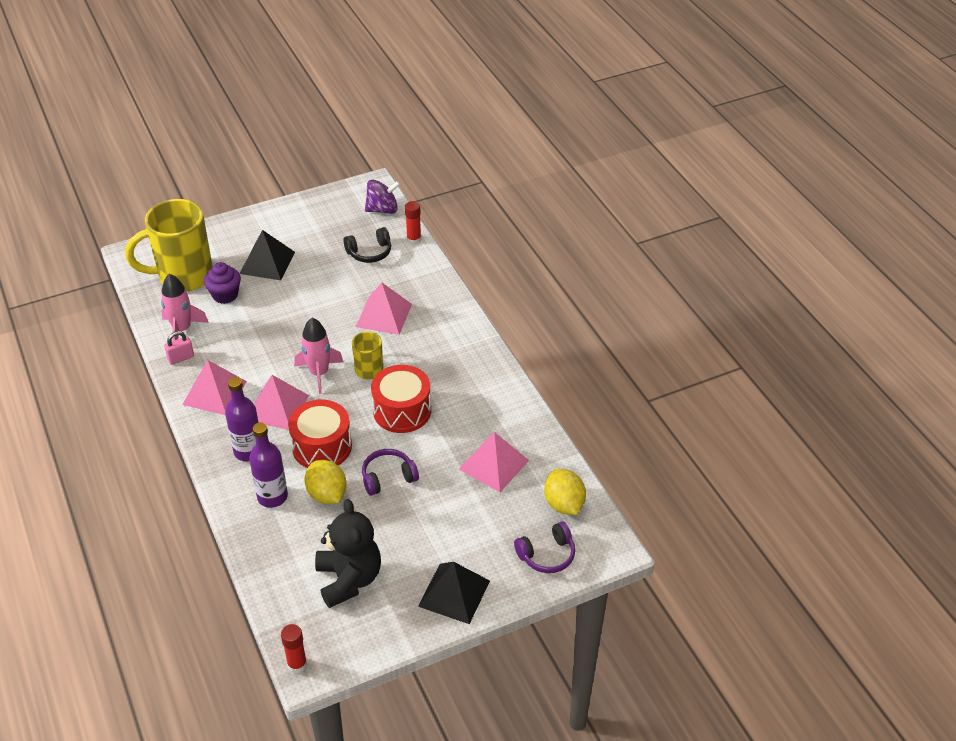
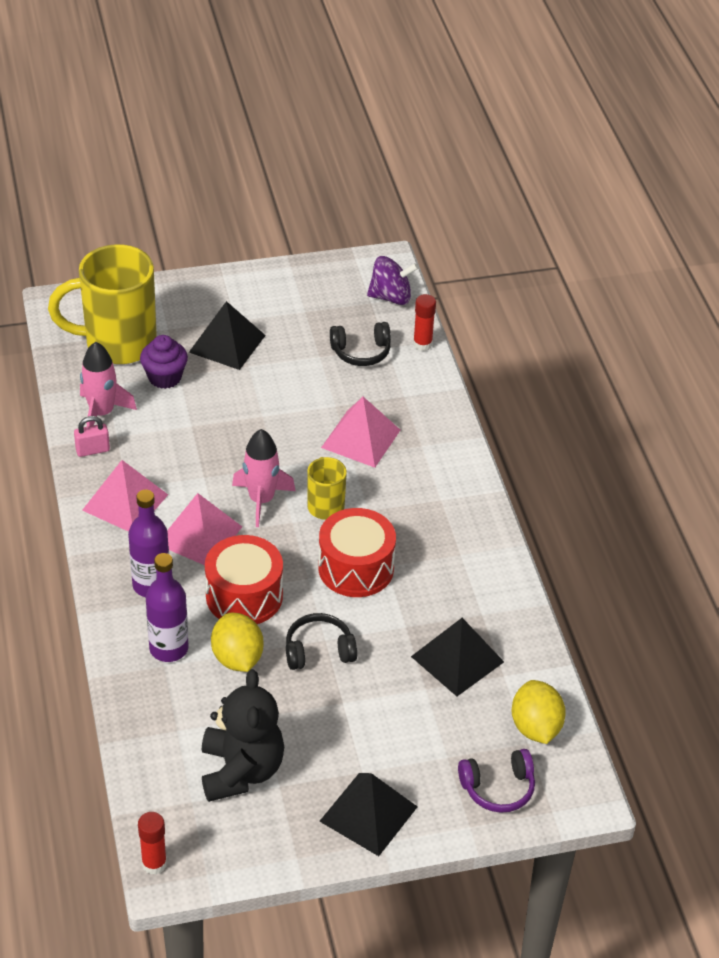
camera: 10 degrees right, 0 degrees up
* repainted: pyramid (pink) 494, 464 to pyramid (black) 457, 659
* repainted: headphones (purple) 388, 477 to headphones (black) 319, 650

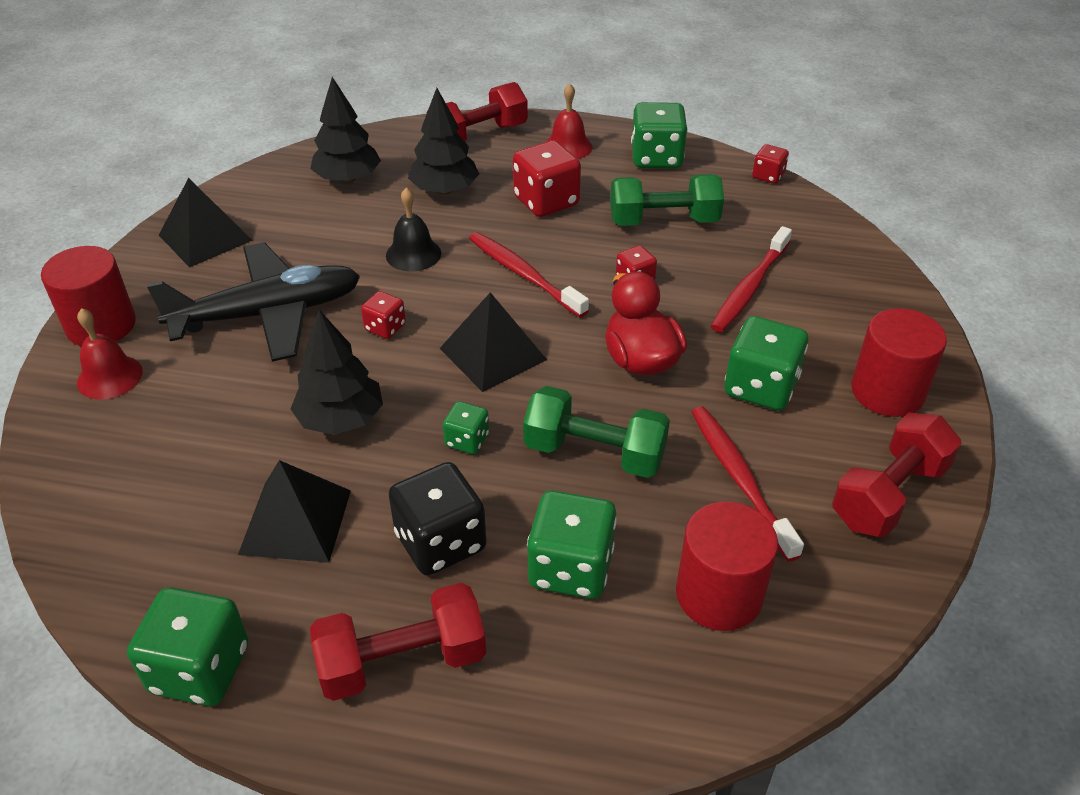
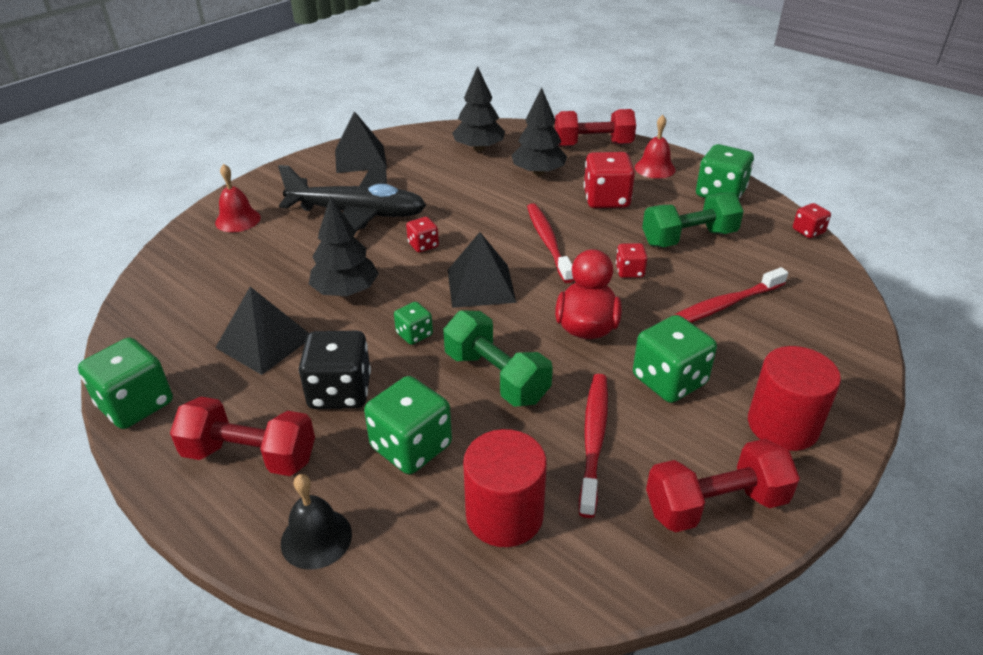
camera: 30 degrees right, 5 degrees down
* rotated: dumbbell (green) 663, 221 = 688, 238 45 degrees counterclockwise
* shifted: bell (black) 413, 254 to 316, 538
* gone: cylinder (red) 101, 325

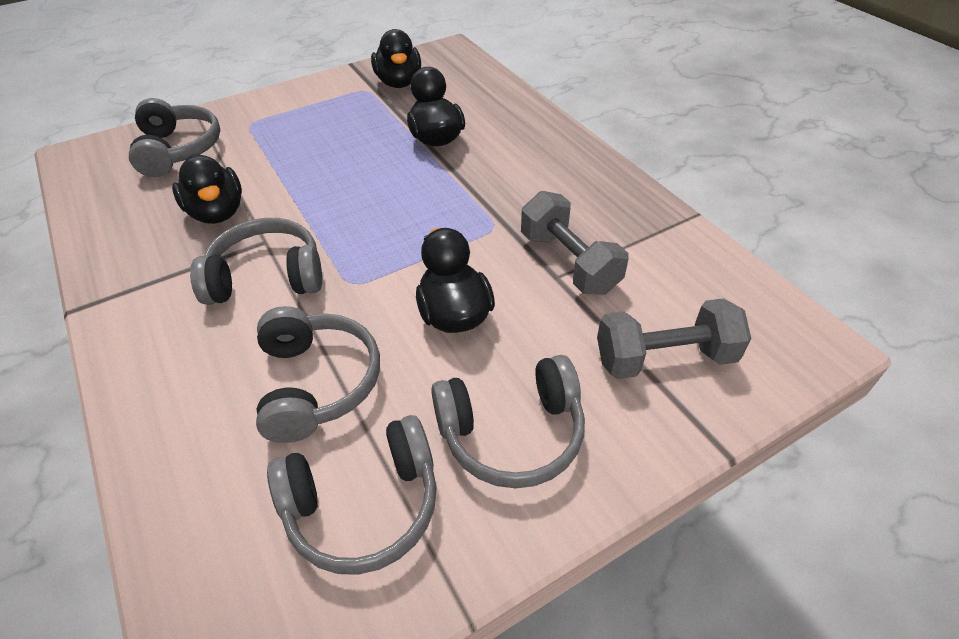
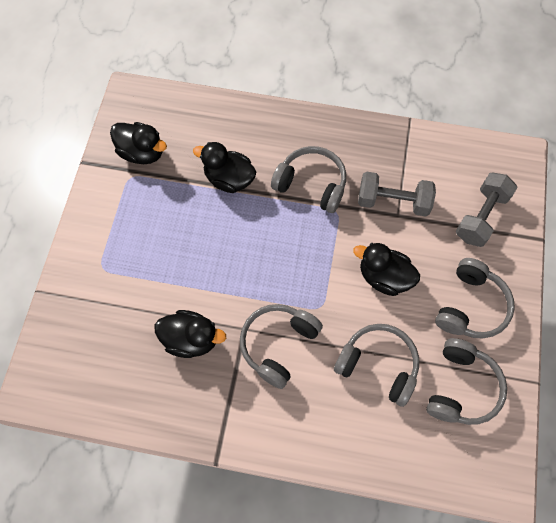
camera: 50 degrees left, 20 degrees up
* shifted: headphones (grey) 178, 150 to 311, 184

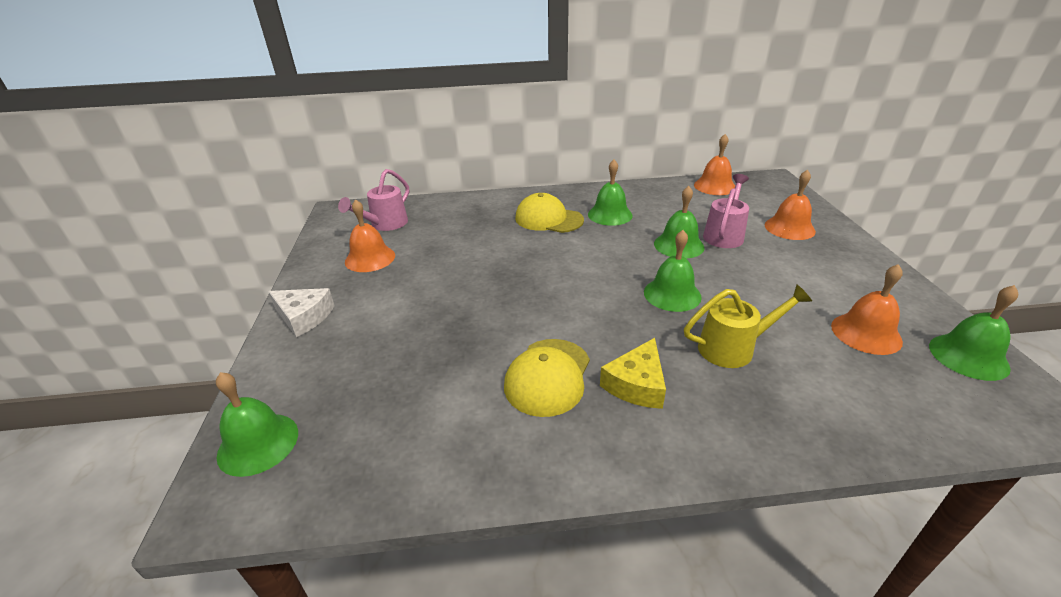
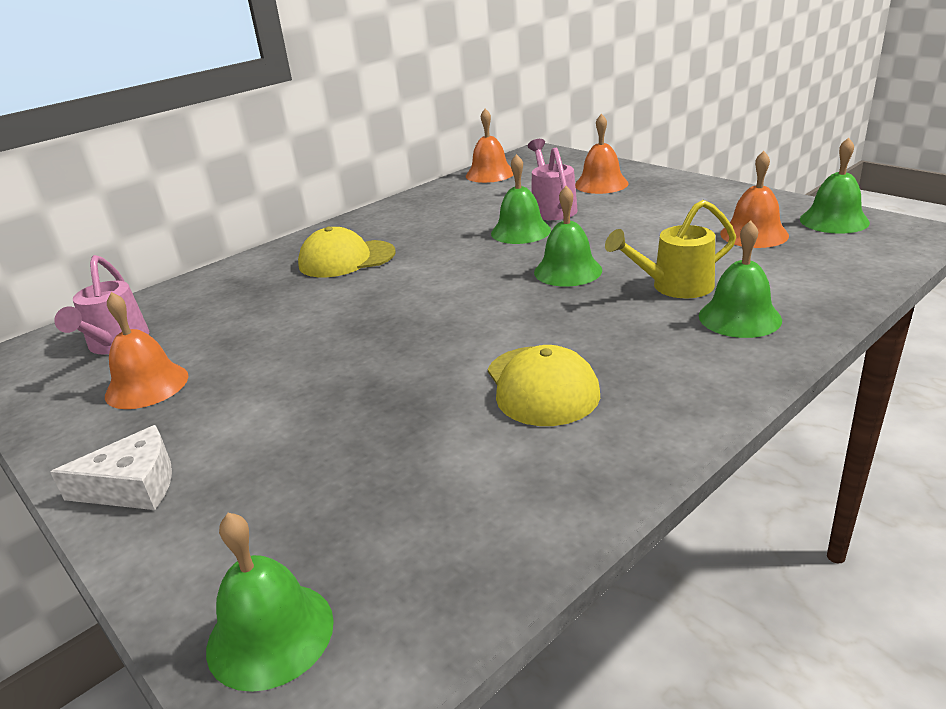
camera: 35 degrees left, 5 degrees down
* shifted: bell (green) 610, 214 to 739, 317
* rotated: watering can (yellow) 734, 348 = 674, 287 150 degrees counterclockwise
* gone: cheese (yellow) 636, 384

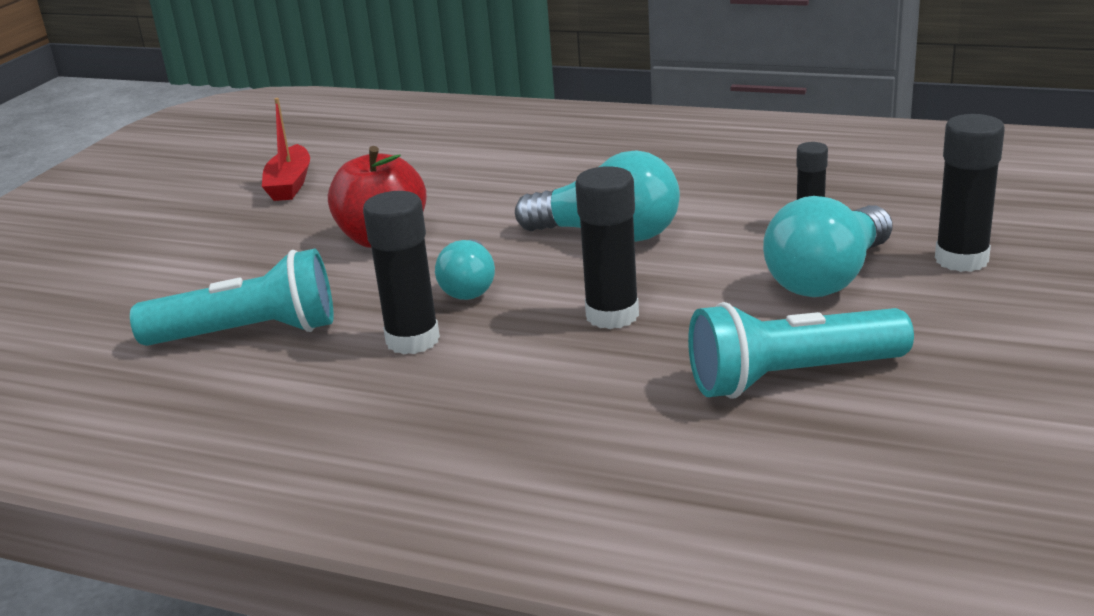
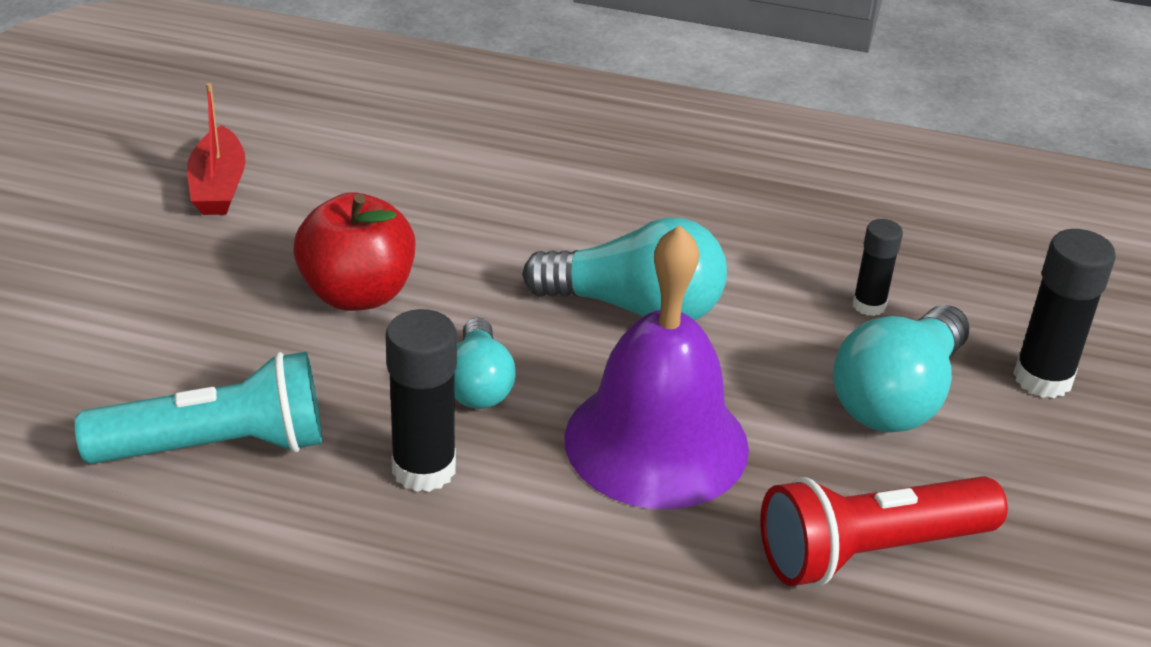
camera: 10 degrees left, 10 degrees up
* swapped: glue stick (black) 612, 315 to bell (purple) 656, 442
* repainted: flashlight (turquoise) 791, 377 to flashlight (red) 869, 551

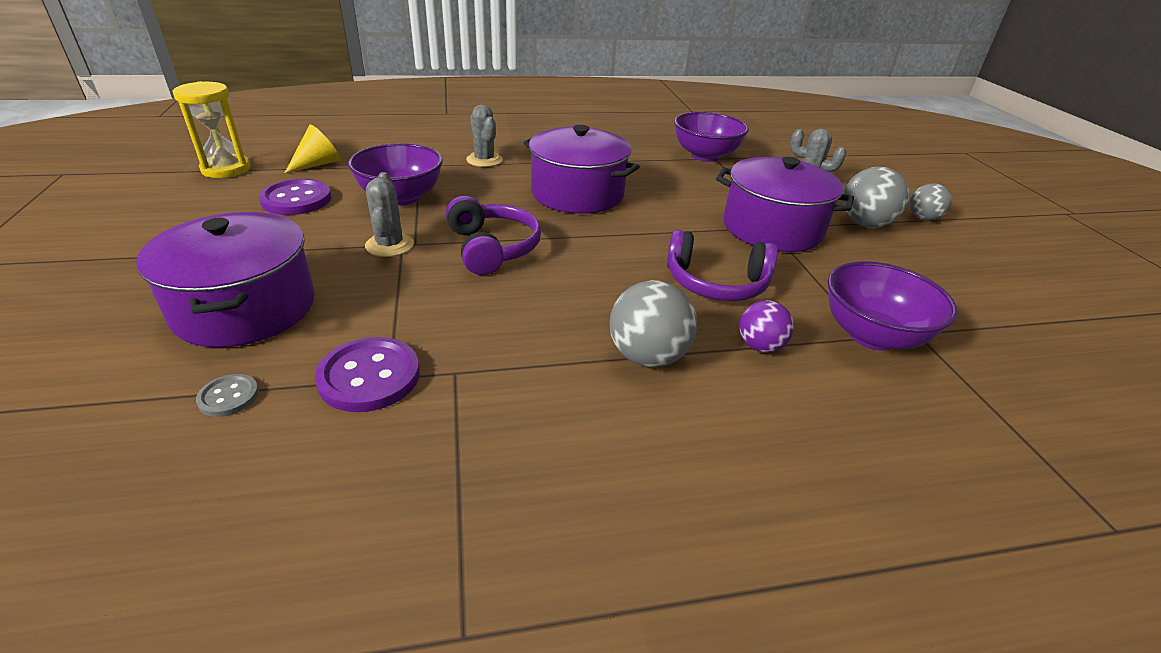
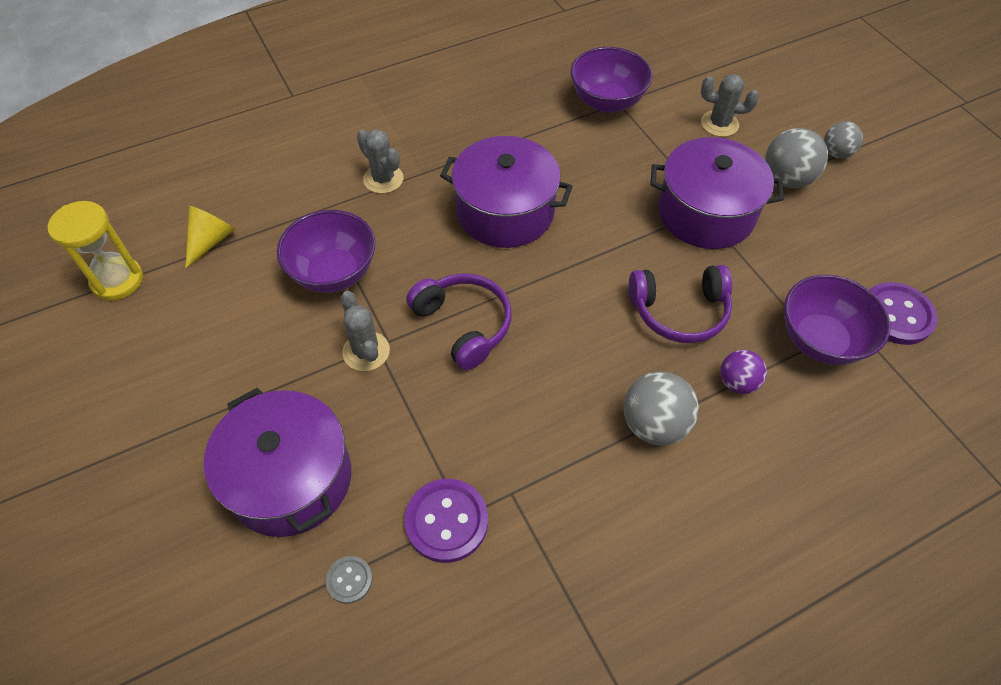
camera: 15 degrees left, 20 degrees up
* shifted: button (purple) 296, 200 to 896, 315

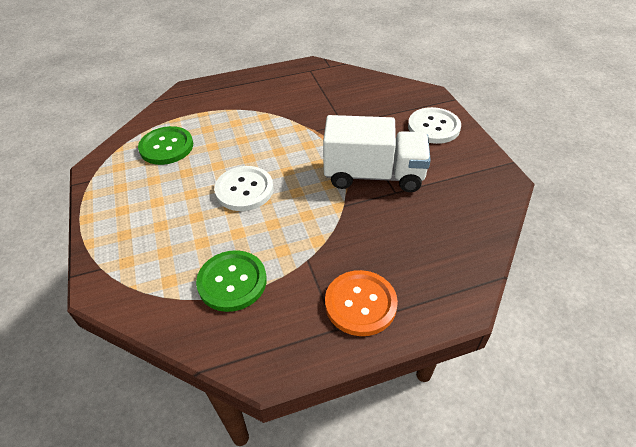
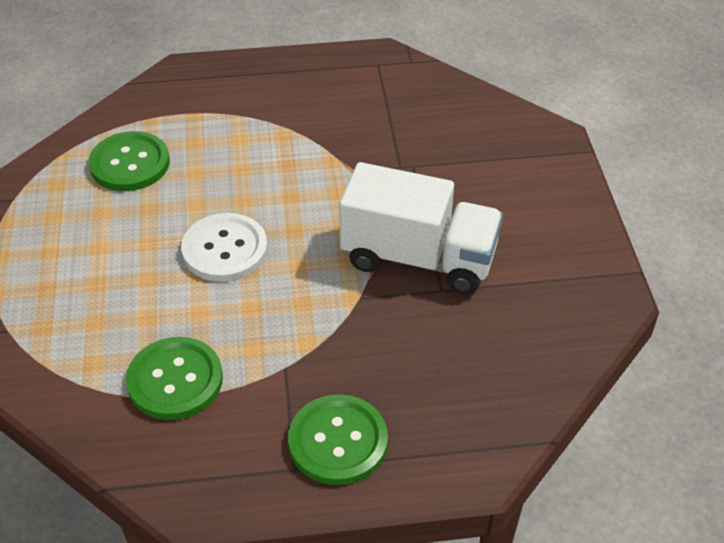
camera: 10 degrees right, 0 degrees up
* gone: button (white) 433, 127
* repainted: button (orange) 360, 304 to button (green) 338, 441

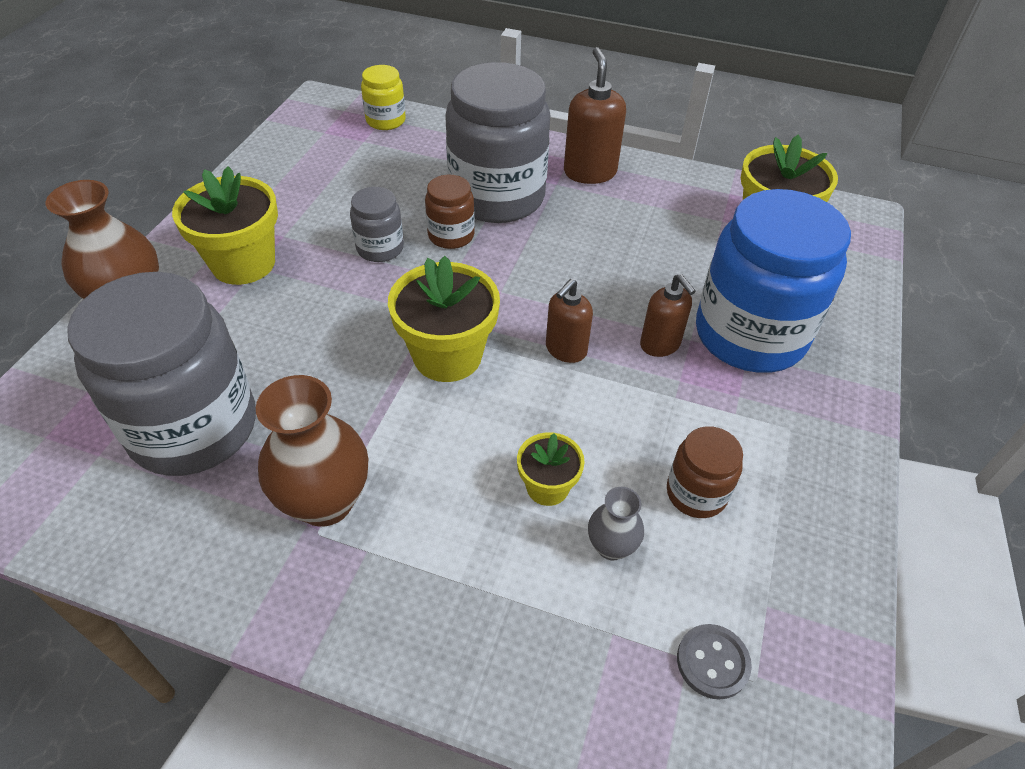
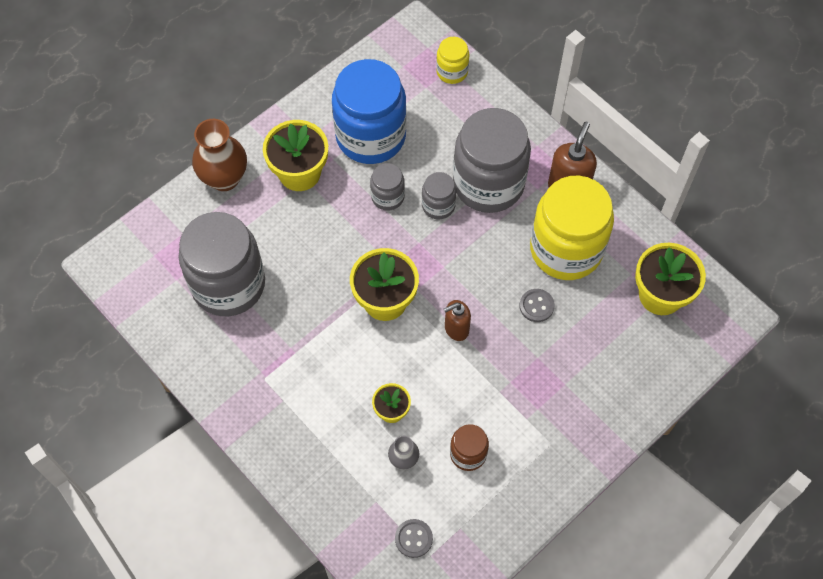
camera: 30 degrees right, 15 degrees up
* repainted: jar (brown) 451, 235 to jar (grey) 438, 205
* shifted: jar (blue) 750, 335 to 371, 136
* gone: soap dispenser (brown) 660, 344
* gone: vase (brown) 325, 501
* new: jar (yellow) 566, 249
* new: button (grey) 536, 306

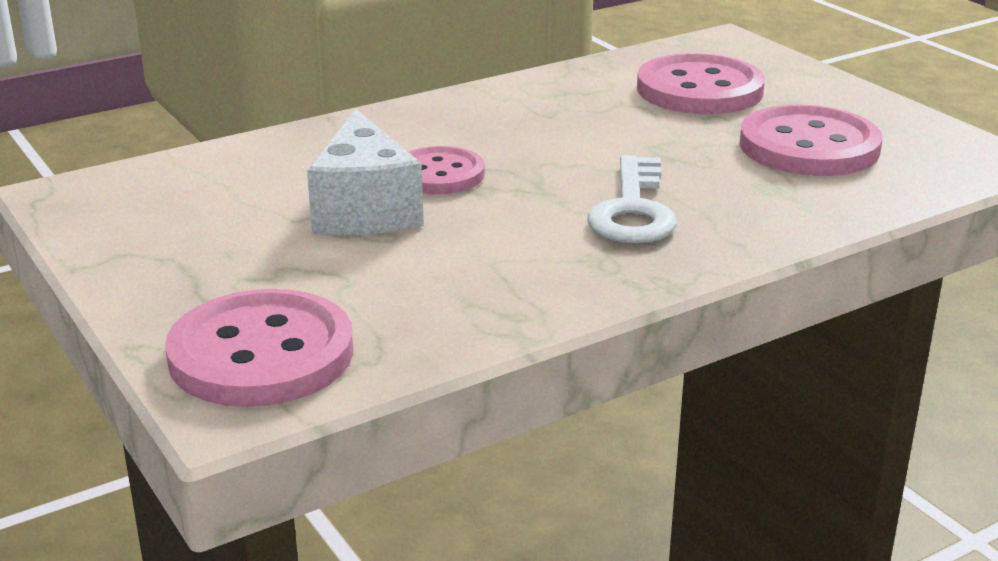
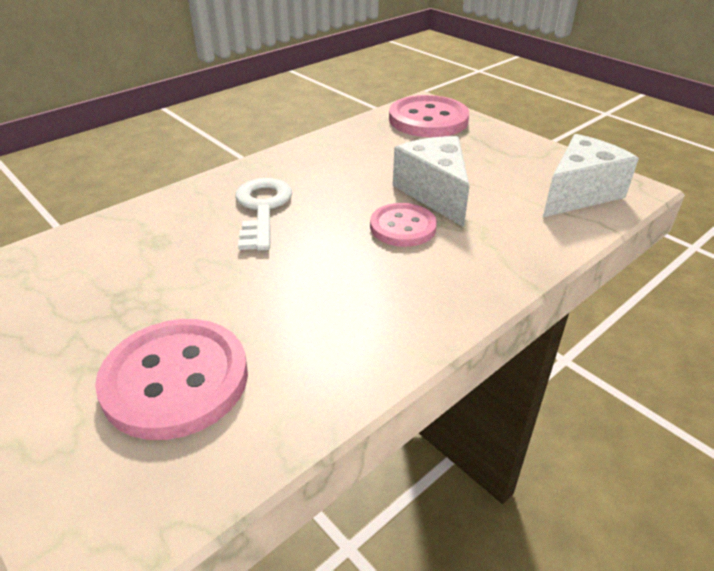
camera: 170 degrees right, 10 degrees up
* gone: button (pink) 809, 146
* new: cheese (white) 579, 194

